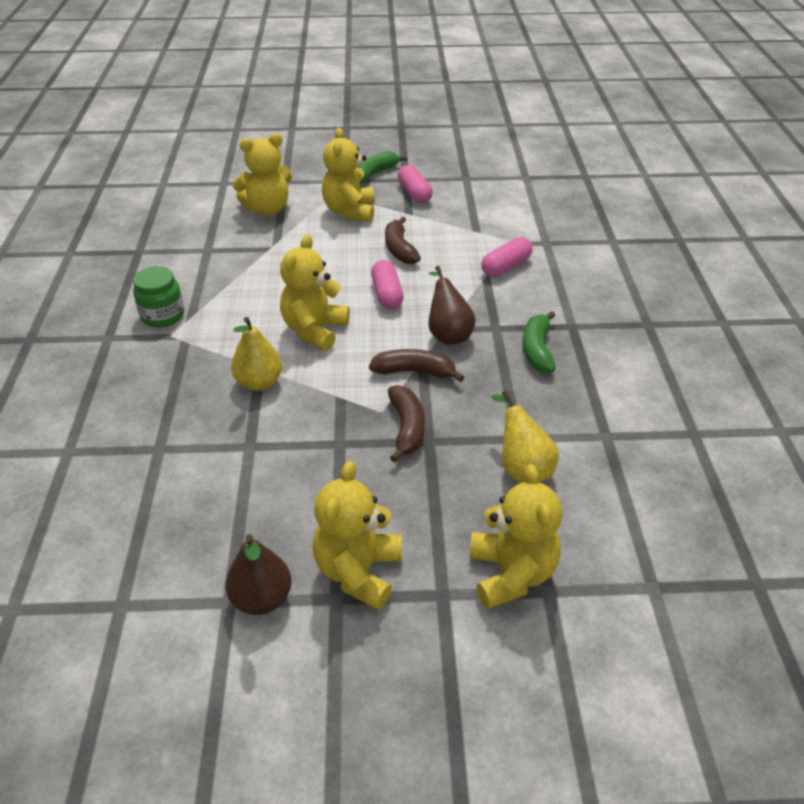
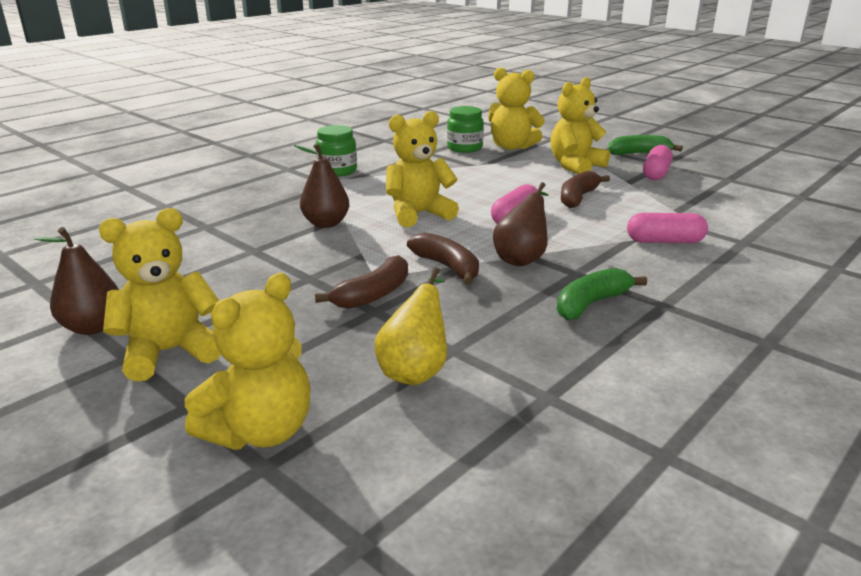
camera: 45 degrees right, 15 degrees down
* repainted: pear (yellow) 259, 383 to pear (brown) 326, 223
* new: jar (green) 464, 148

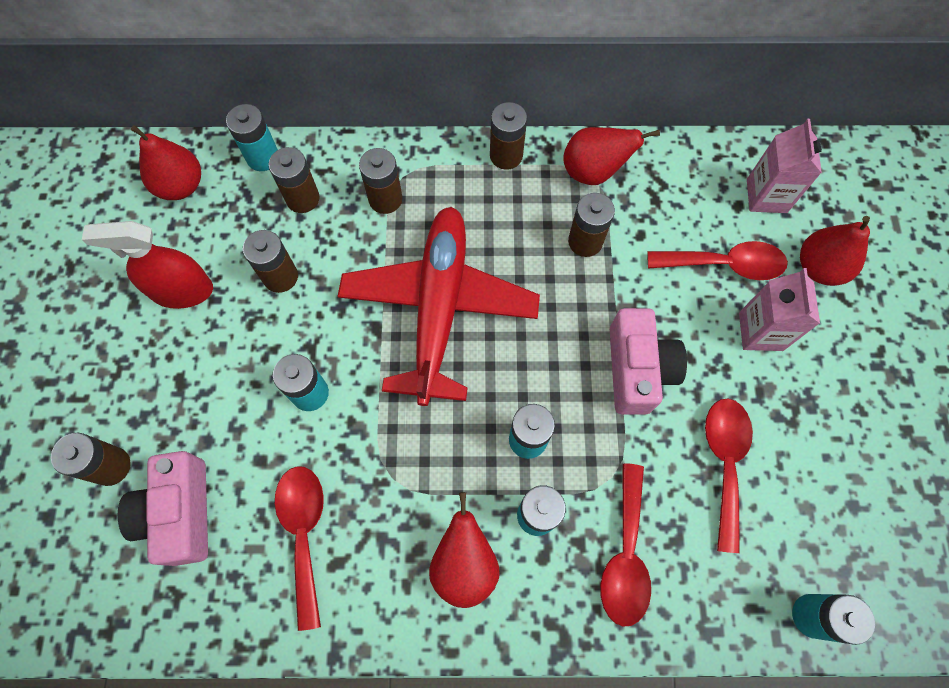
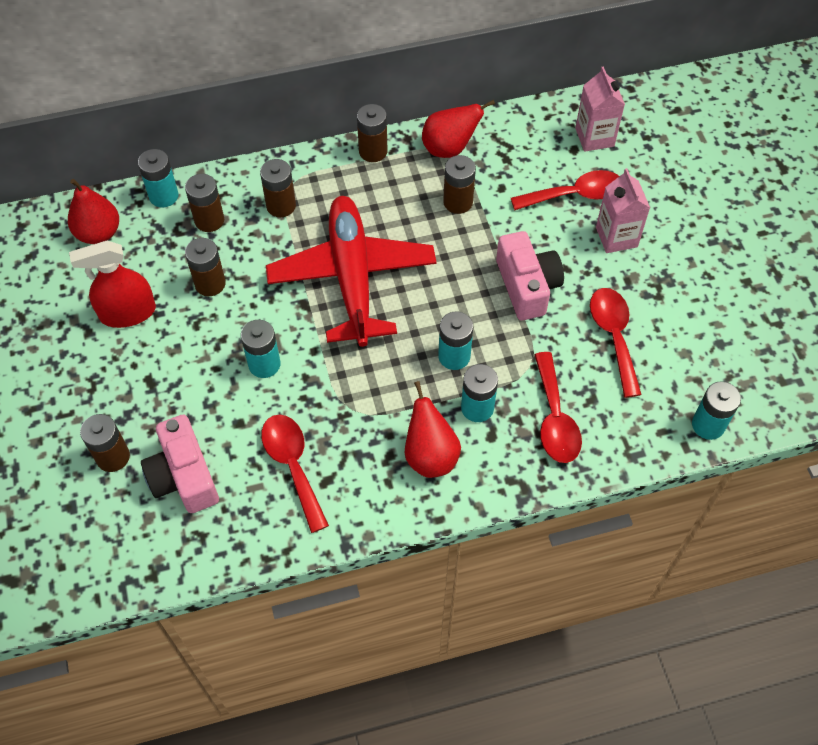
camera: 15 degrees left, 10 degrees down
* gone: pear (red) 819, 268

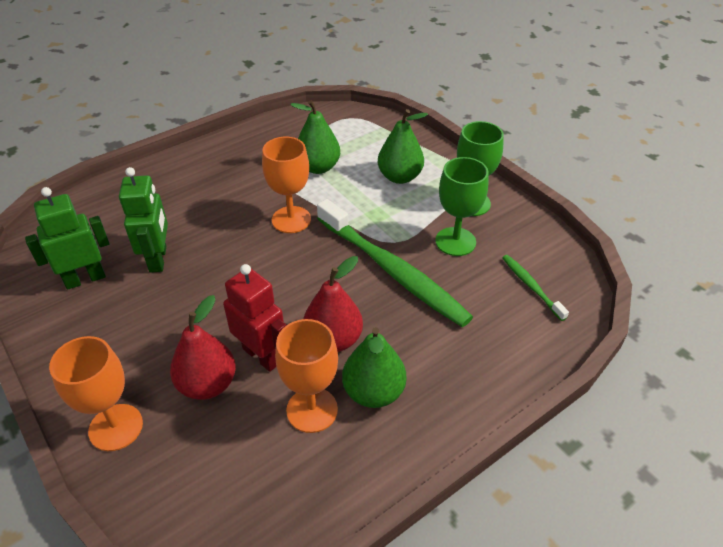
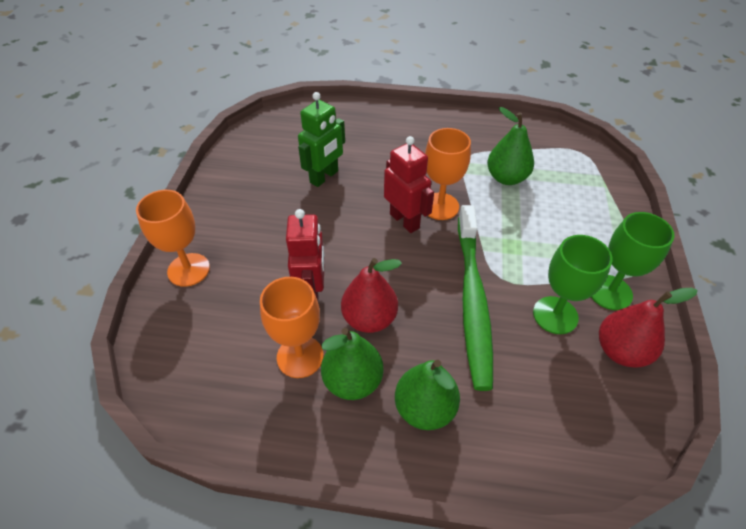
camera: 45 degrees right, 5 degrees up
* shifted: pear (green) 400, 177 to 424, 408
* gone: robot (green) 85, 279
* gone: toothbrush (green) 531, 287
* shifted: pear (red) 207, 384 to 621, 351
* new: robot (red) 405, 221

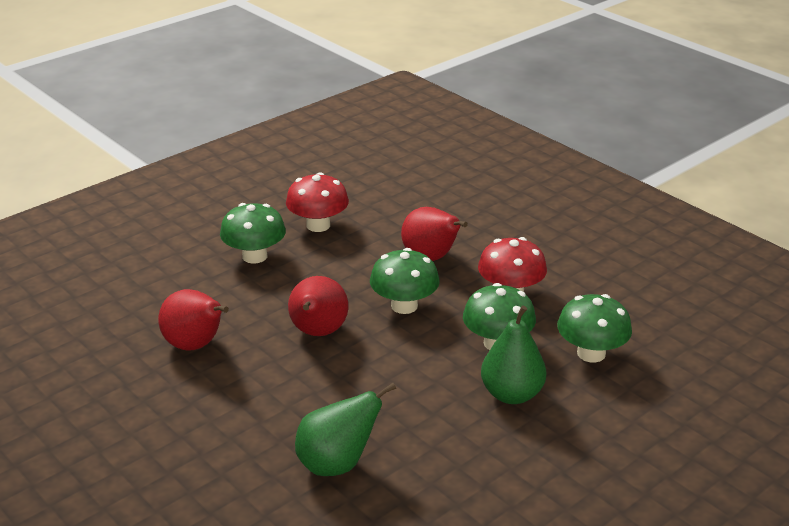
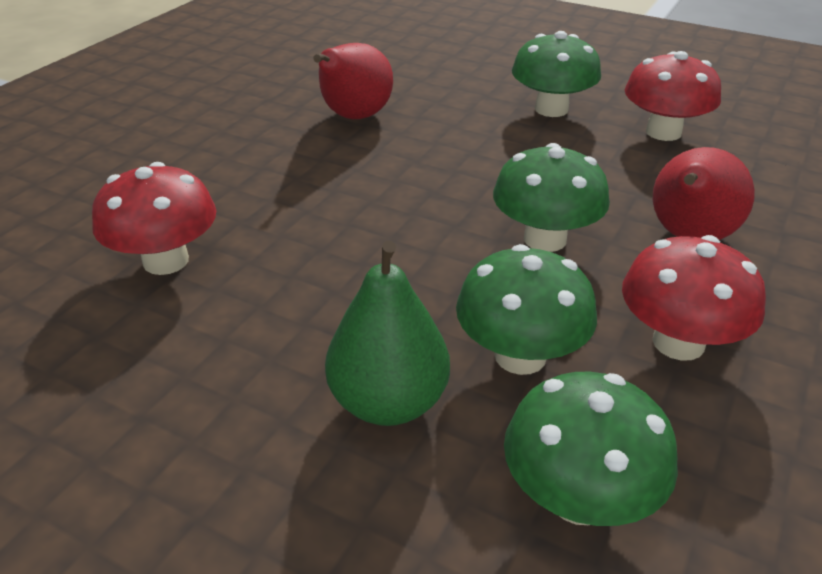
camera: 70 degrees right, 5 degrees up
* gone: pear (red) 318, 332
* swapped: pear (green) 337, 464 to mushroom (red) 166, 261

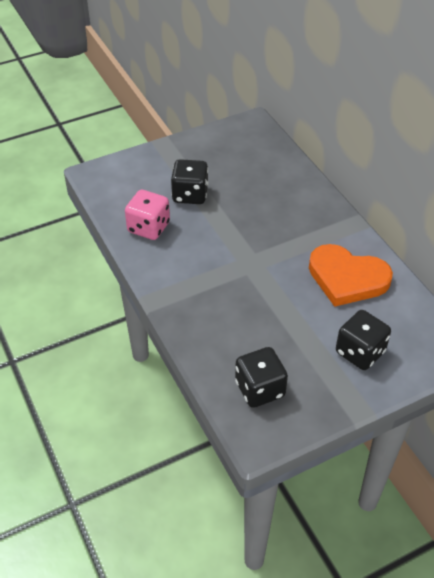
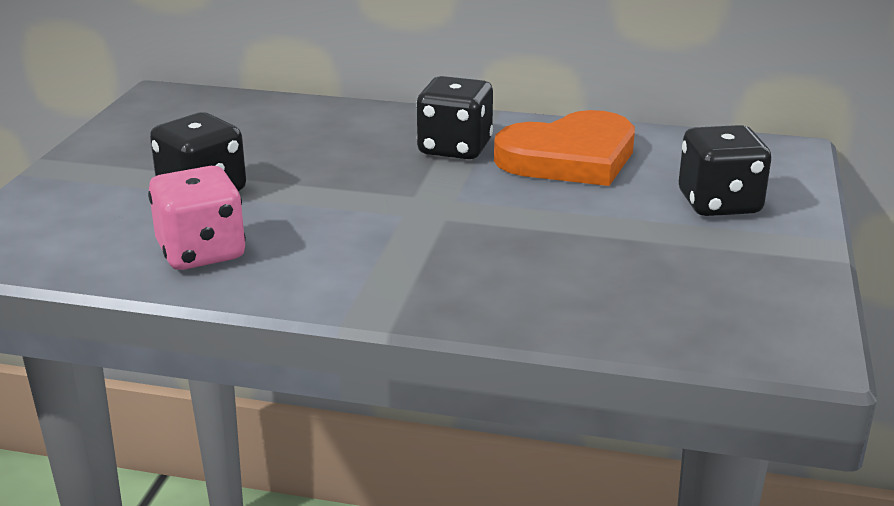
camera: 50 degrees left, 20 degrees down
* shifted: dice (black) 260, 389 to 455, 148

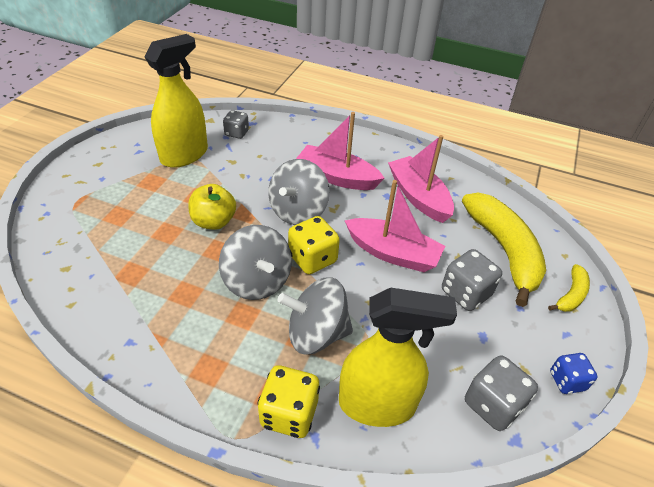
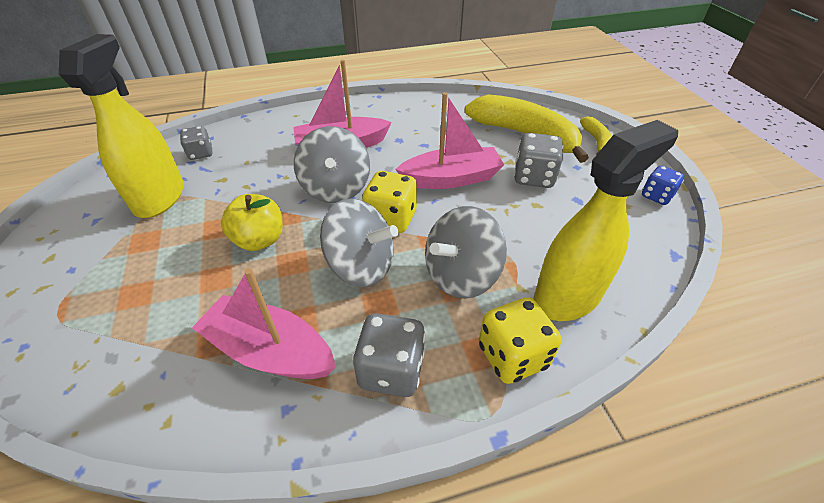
camera: 35 degrees left, 0 degrees up
* shifted: boat (pink) 418, 197 to 270, 351
* shifted: dice (grey) 493, 404 to 391, 370

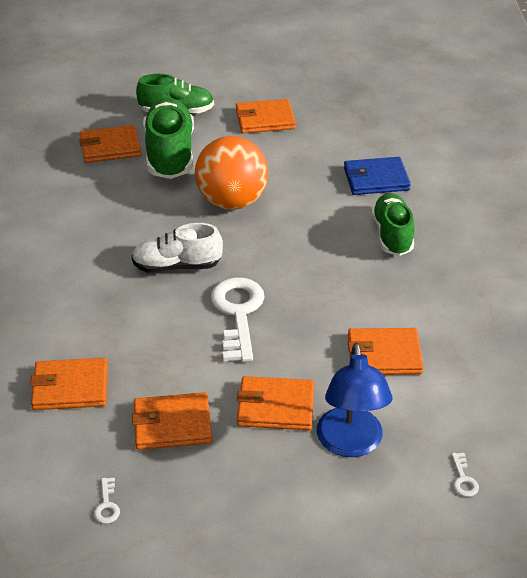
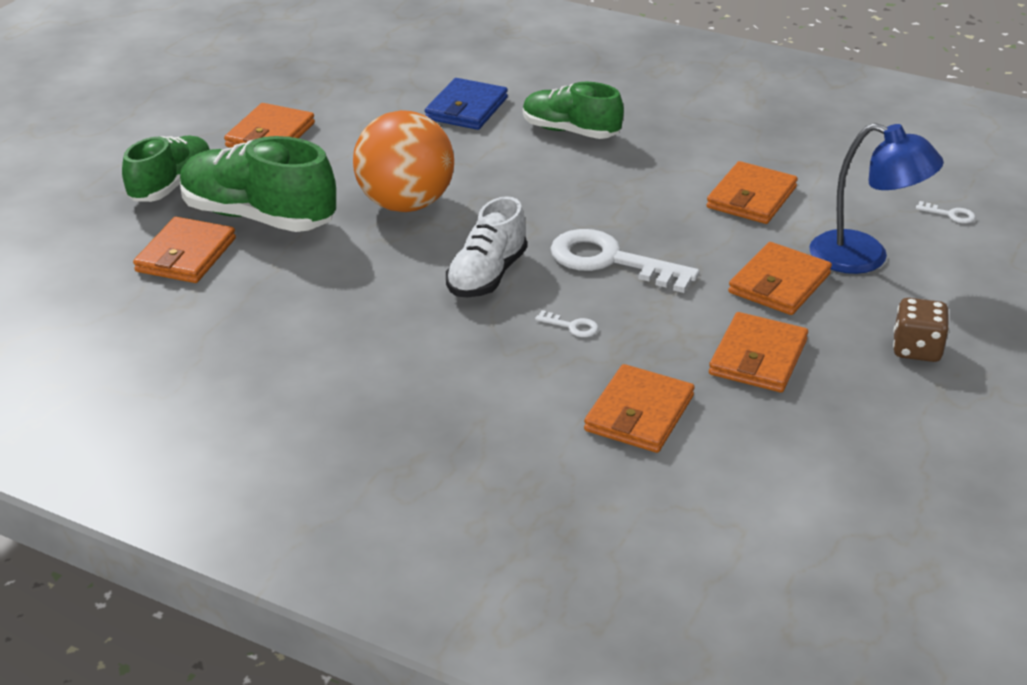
camera: 60 degrees left, 5 degrees down
* shifted: key (white) 107, 505 to 572, 326
* new: dice (brown) 916, 349

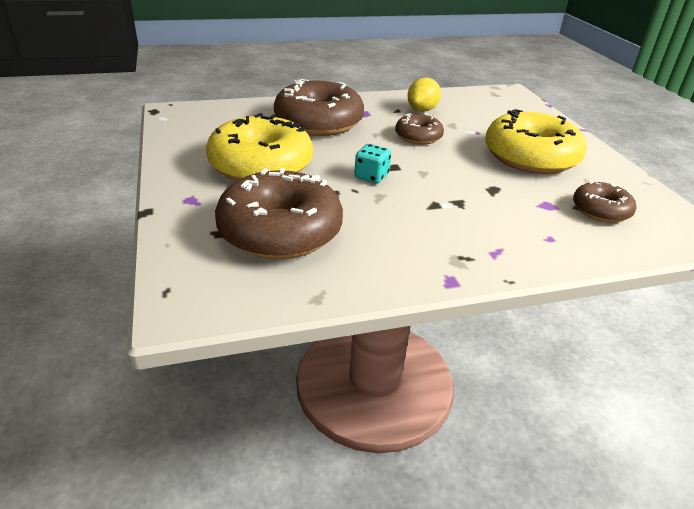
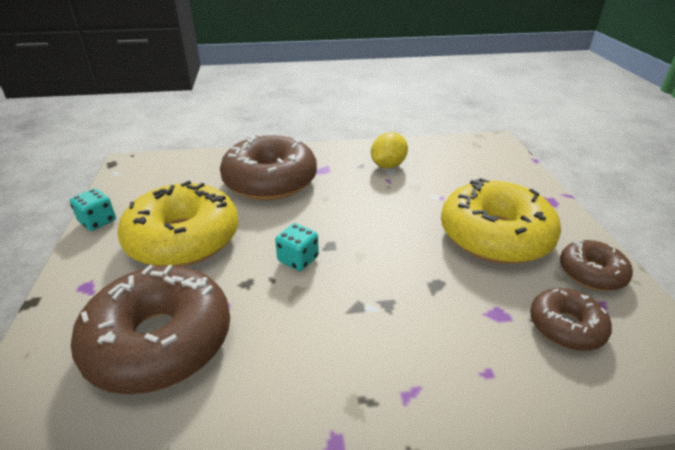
camera: 10 degrees right, 0 degrees up
* shifted: donut (brown) 418, 137 to 591, 273
* new: dice (turquoise) 98, 221

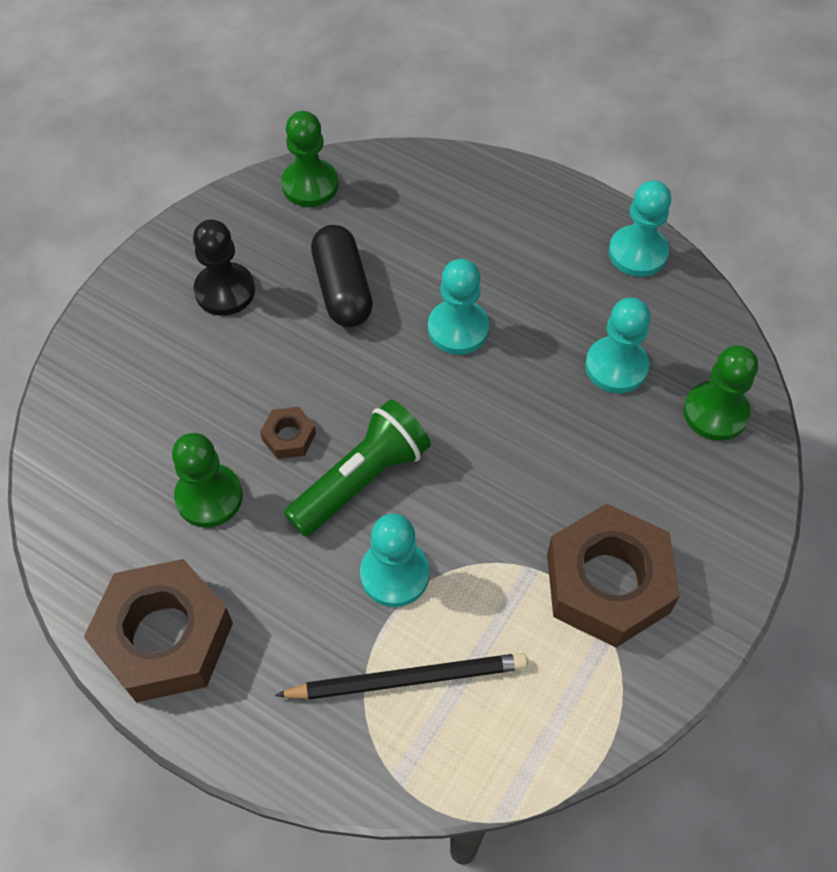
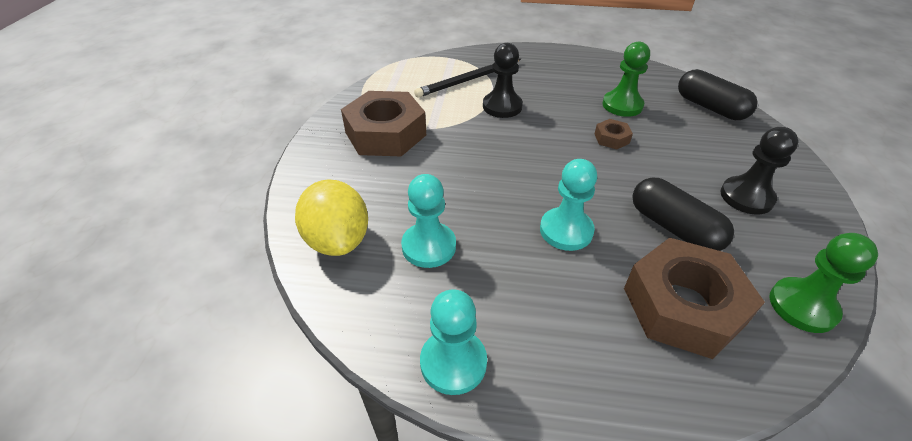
camera: 155 degrees right, 15 degrees down
* swapped: pawn (green) 715, 413 to lemon (yellow) 338, 240
* gone: flashlight (green) 361, 480
* repainted: pawn (turquoise) 394, 574 to pawn (black) 502, 106
* shifted: nut (brown) 164, 637 to 683, 306
* new: capsule (black) 710, 107

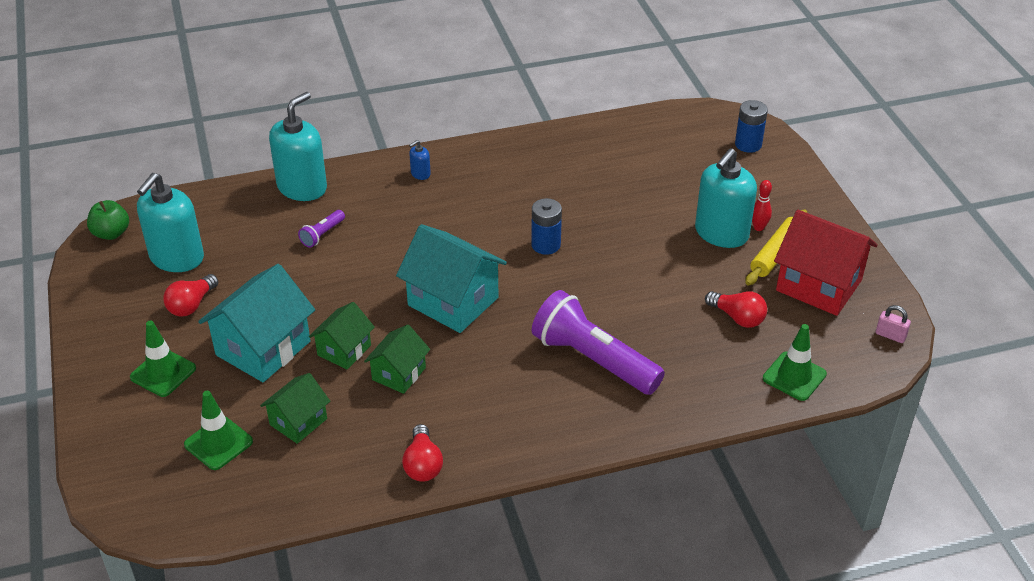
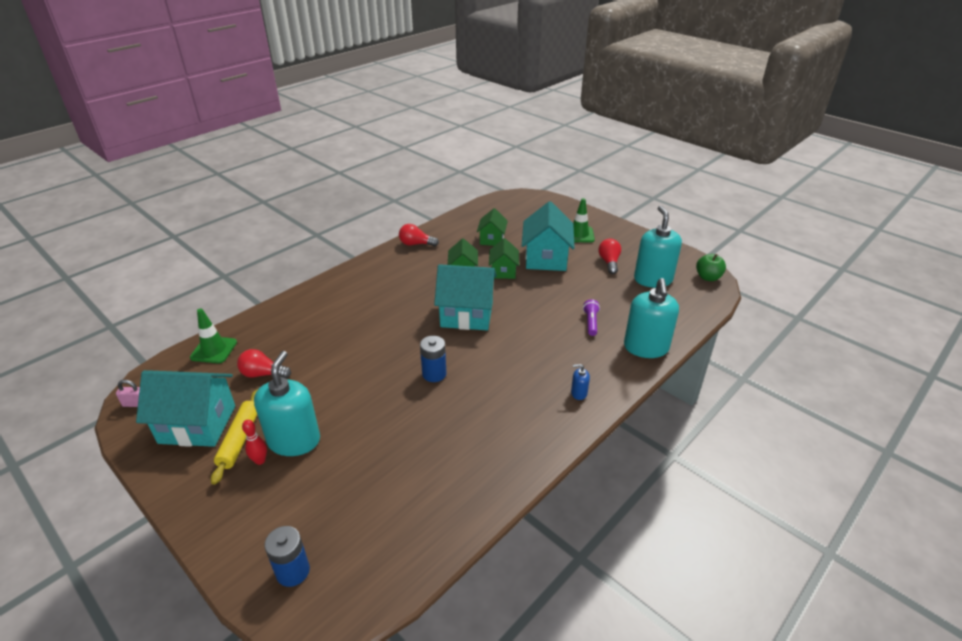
camera: 150 degrees right, 5 degrees down
* rotated: soap dispenser (blue) 420, 174 = 578, 393 105 degrees counterclockwise
* repainted: house (red) 819, 285 to house (turquoise) 197, 424
* gone: flashlight (purple) 593, 360
* gone: traffic cone (green) 218, 443
* rotated: light bulb (red) 423, 464 = 416, 244 45 degrees counterclockwise

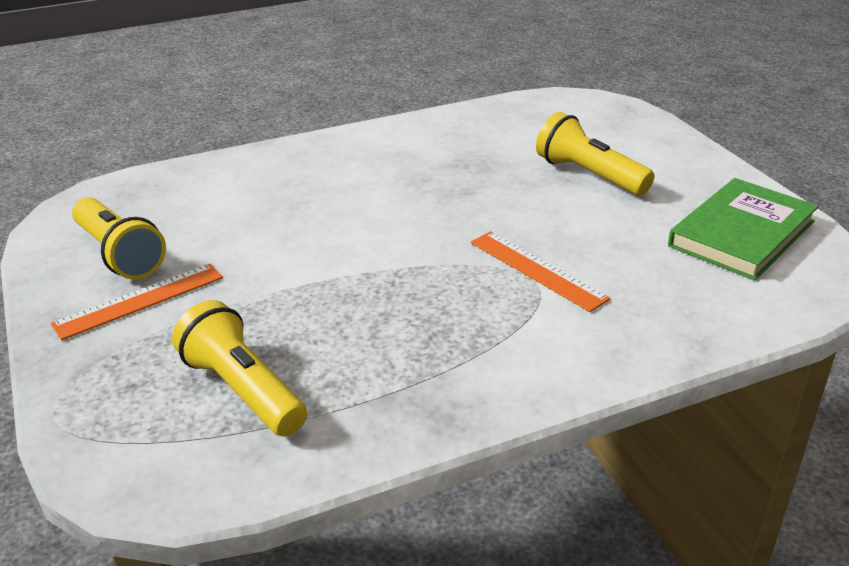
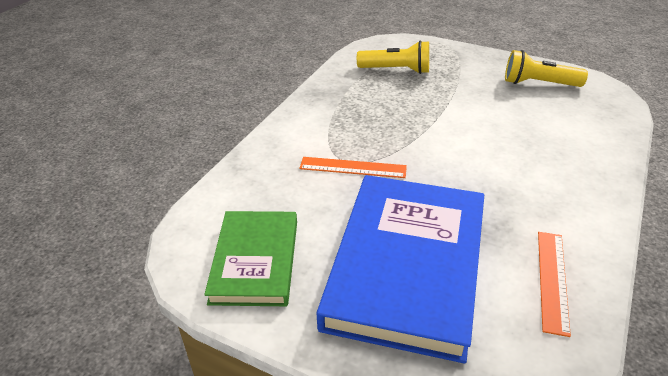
camera: 140 degrees right, 5 degrees up
* swapped: flashlight (yellow) 589, 175 to book (blue) 407, 265
* shifted: ruler (orange) 139, 300 to 552, 280

